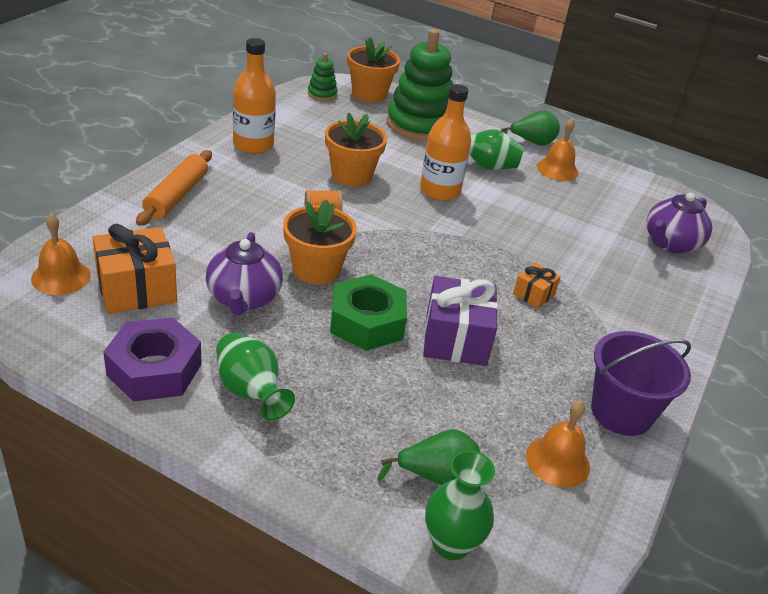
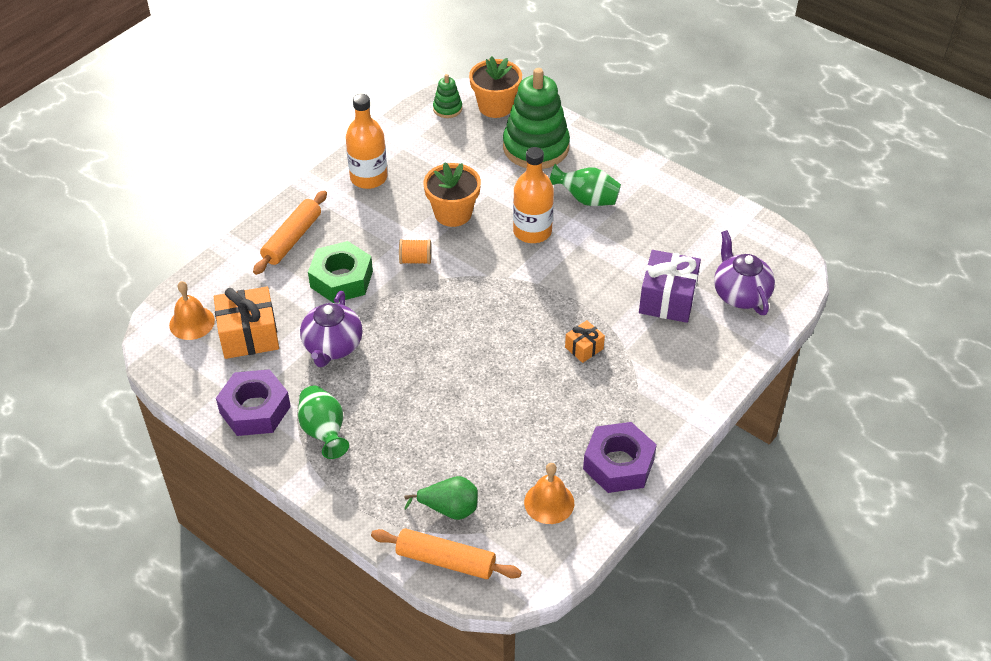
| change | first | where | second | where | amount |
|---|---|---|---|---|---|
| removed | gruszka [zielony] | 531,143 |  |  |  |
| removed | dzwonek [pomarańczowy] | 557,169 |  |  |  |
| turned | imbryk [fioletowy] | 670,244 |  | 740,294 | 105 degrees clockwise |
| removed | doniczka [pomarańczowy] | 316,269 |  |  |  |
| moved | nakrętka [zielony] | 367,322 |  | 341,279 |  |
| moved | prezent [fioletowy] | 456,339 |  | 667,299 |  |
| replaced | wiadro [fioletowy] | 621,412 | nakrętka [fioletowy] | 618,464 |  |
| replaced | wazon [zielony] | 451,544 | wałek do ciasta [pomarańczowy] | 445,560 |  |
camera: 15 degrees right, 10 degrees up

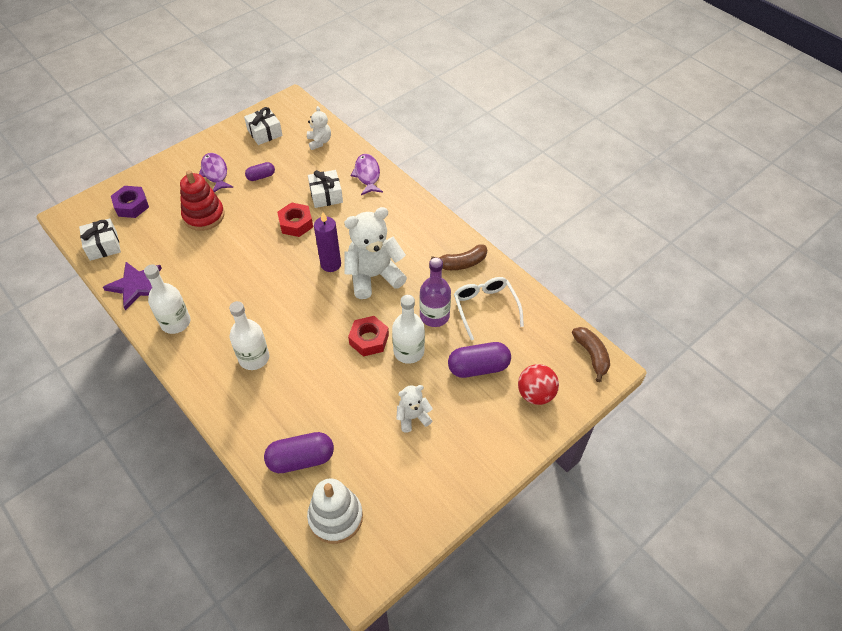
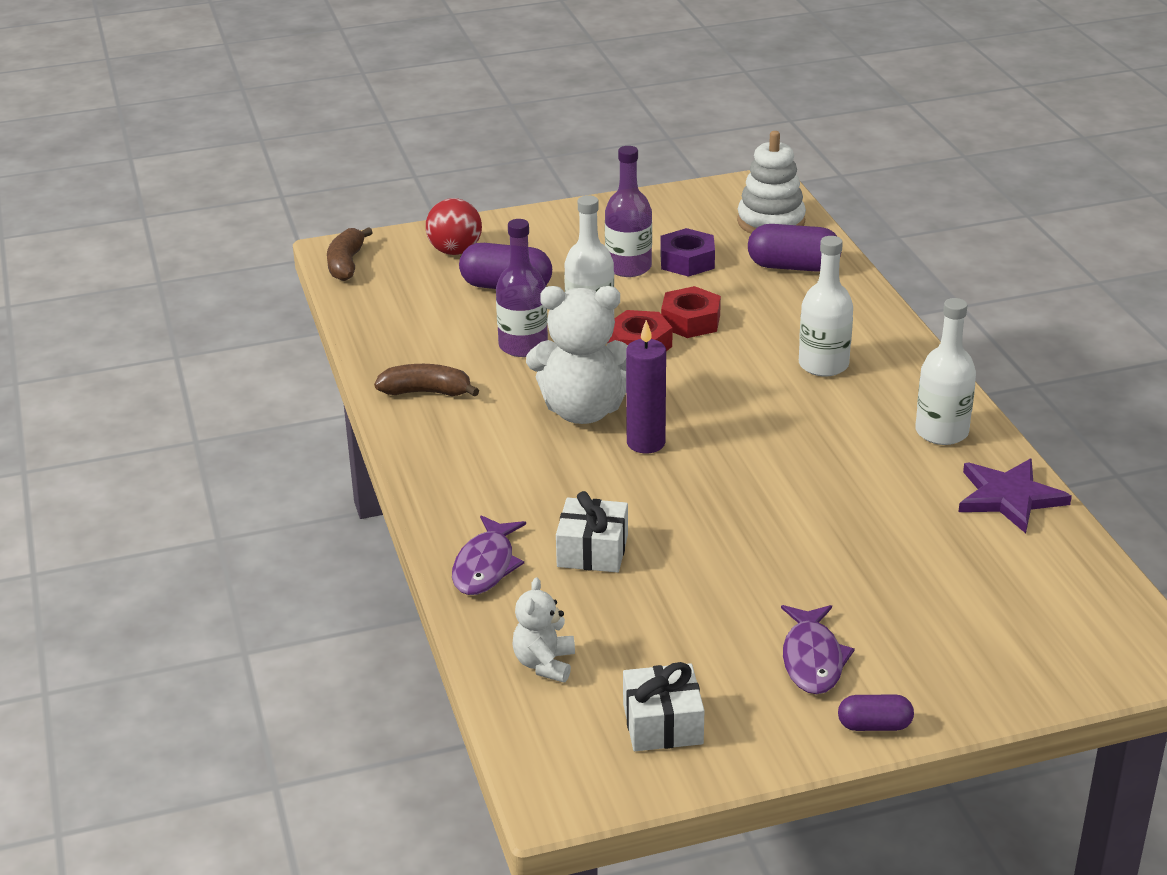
| change | first | where | second | where | amount |
|---|---|---|---|---|---|
| moved | kapsułka [fioletowy] | 261,176 |  | 874,725 |  |
| removed | zabawka nakładanka [czerwony] | 204,216 |  |  |  |
| moved | nakrętka [fioletowy] | 131,206 |  | 687,261 |  |
| moved | nakrętka [czerwony] | 296,223 |  | 690,321 |  |
| removed | prezent [biały] | 103,246 |  |  |  |
| removed | okulary [biały] | 485,307 |  |  |  |
| replaced | miś [biały] | 413,417 | butelka [fioletowy] | 628,267 |  |
camera: 155 degrees left, 20 degrees down

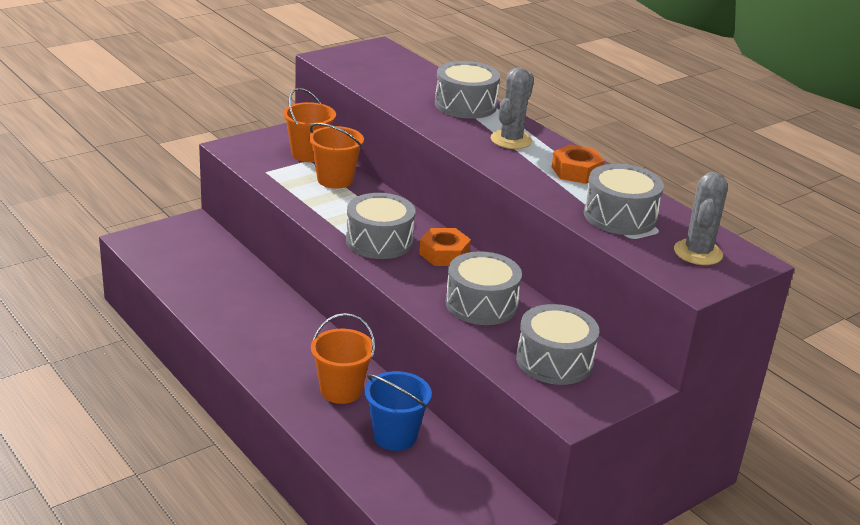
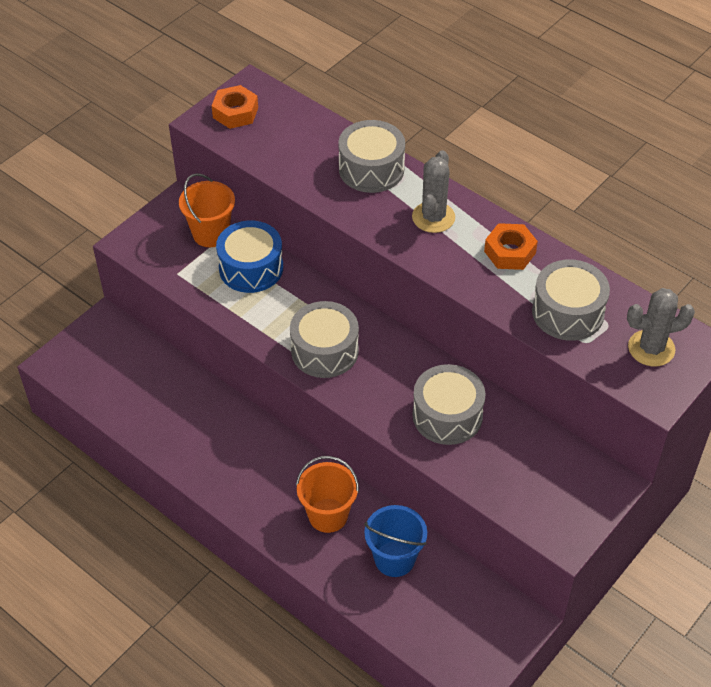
| change | first | where | second | where | amount |
|---|---|---|---|---|---|
| replaced | wiadro [pomarańczowy] | 335,180 | bęben [niebieski] | 251,268 |  |
| turned | kaktus [szary] | 698,253 |  | 651,348 | 75 degrees clockwise |
| moved | nakrętka [pomarańczowy] | 444,254 |  | 235,112 |  |
| removed | bęben [szary] | 554,361 |  |  |  |
camera: 10 degrees left, 20 degrees up

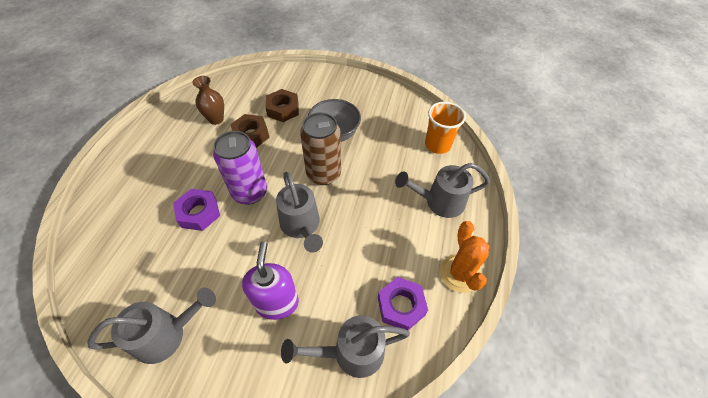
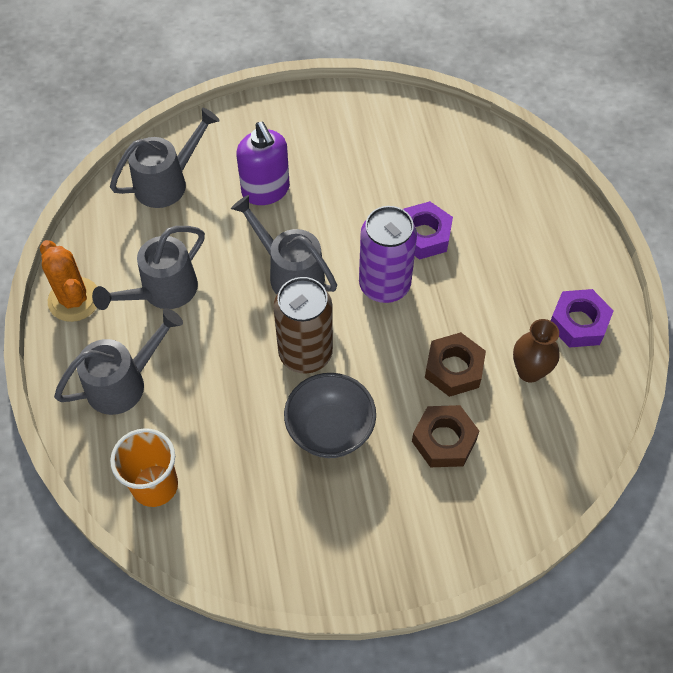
| change | first | where | second | where | amount |
|---|---|---|---|---|---|
| moved | nakrętka [fioletowy] | 401,306 |  | 578,323 |  |
| moved | konewka [szary] | 167,334 |  | 162,291 |  |
camera: 155 degrees right, 5 degrees up

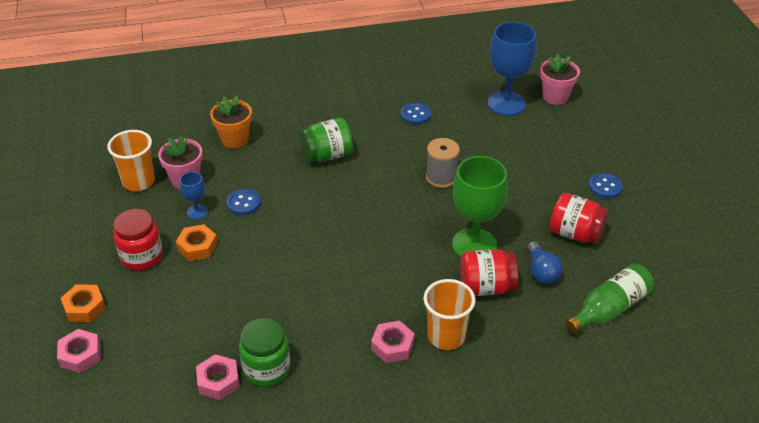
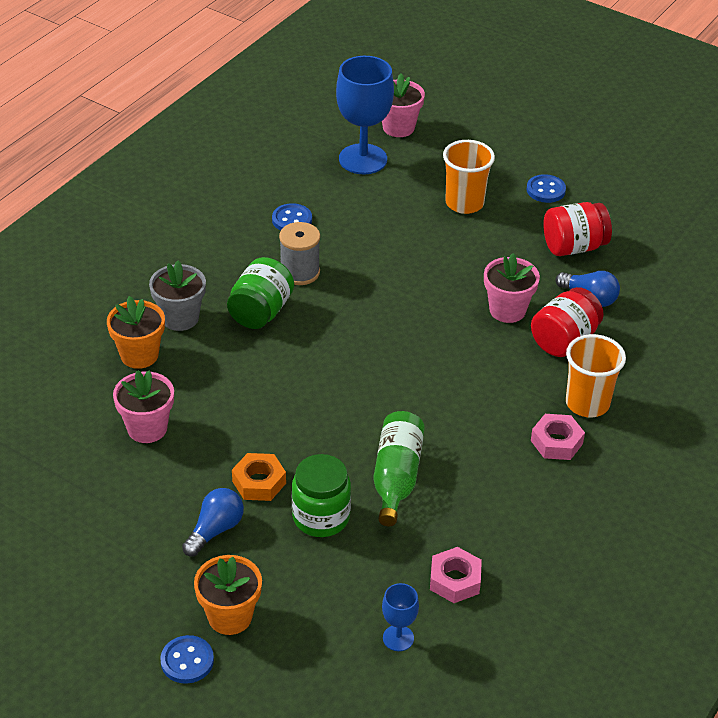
| change | first | where | second | where | amount |
|---|---|---|---|---|---|
| moved | szklanka [pomarańczowy] | 138,182 |  | 464,203 |  |
| moved | szpulka [szary] | 441,177 |  | 300,272 |  |
| replaced | kielich [zielony] | 474,245 | doniczka [różowy] | 507,310 |  |
| moved | kielich [niebieski] | 197,212 |  | 398,638 |  |
| moved | guzik [niebieski] | 243,203 |  | 187,661 |  |
| replaced | słoik [czerwony] | 141,256 | żarówka [niebieski] | 215,530 |  |
| moved | butelka [zielony] | 609,308 |  | 396,477 |  |
| replaced | nakrętka [pomarańczowy] | 84,307 | doniczka [pomarańczowy] | 230,616 |  |
| moved | słoik [zielony] | 266,369 |  | 321,517 |  |
| removed | nakrętka [różowy] | 80,355 |  |  |  |
| added |  |  | doniczka [szary] | 180,318 |  |
camera: 45 degrees left, 0 degrees up

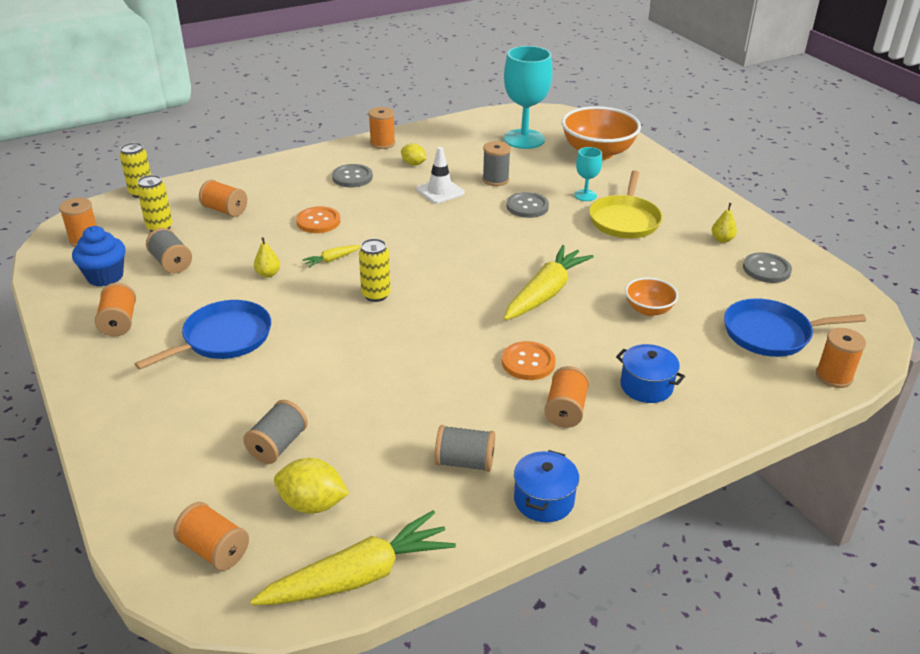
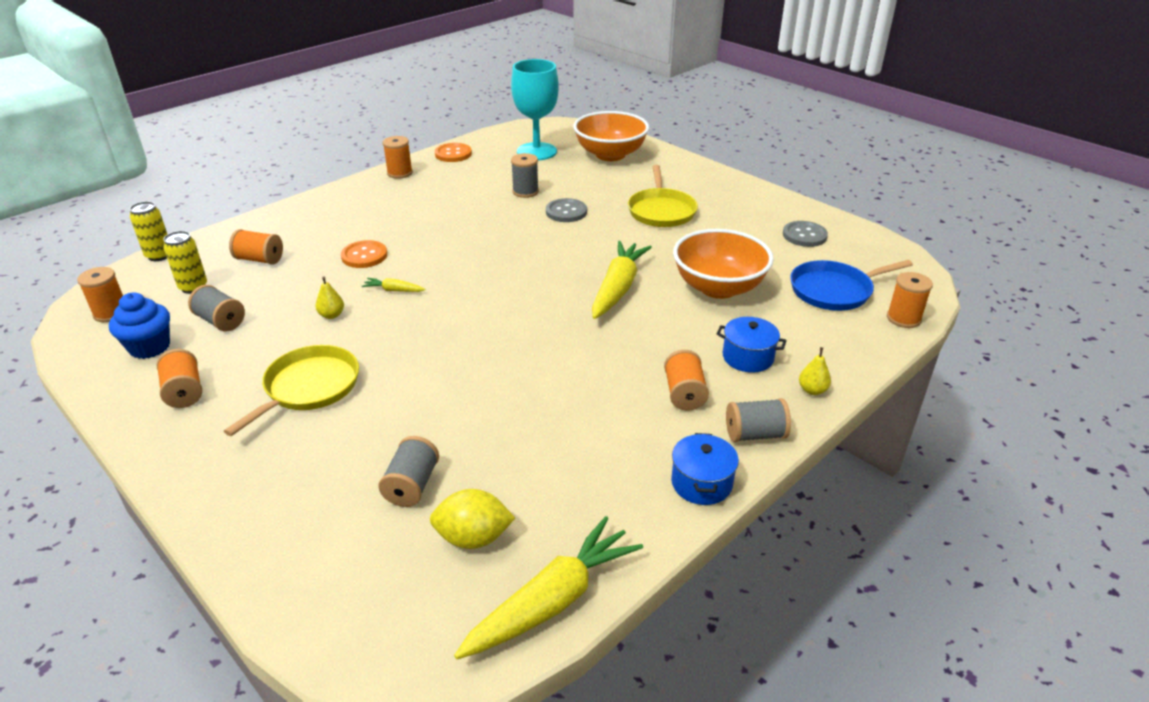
| change | first | where | second | where | amount |
|---|---|---|---|---|---|
| removed | cytryna [żółty] | 413,164 |  |  |  |
| removed | pachołek [biały] | 440,191 |  |  |  |
| removed | kielich [turkusowy] | 585,195 |  |  |  |
| removed | guzik [szary] | 352,177 |  |  |  |
| moved | gruszka [żółty] | 722,239 |  | 812,390 |  |
| removed | puszka [żółty] | 376,295 |  |  |  |
| turned | marchewka [żółty] | 332,259 |  | 394,290 | 60 degrees clockwise |
| resized | miska [pomarańczowy] | 648,309 |  | 718,287 | x1.93 |
| recoloured | patelnia [niebieski] | 223,338 | patelnia [żółty] | 309,387 |  |
| moved | guzik [pomarańczowy] | 528,362 |  | 453,154 |  |
| moved | szpulka [szary] | 465,462 |  | 755,434 |  |
| removed | szpulka [pomarańczowy] | 214,550 |  |  |  |
camera: 15 degrees left, 0 degrees up

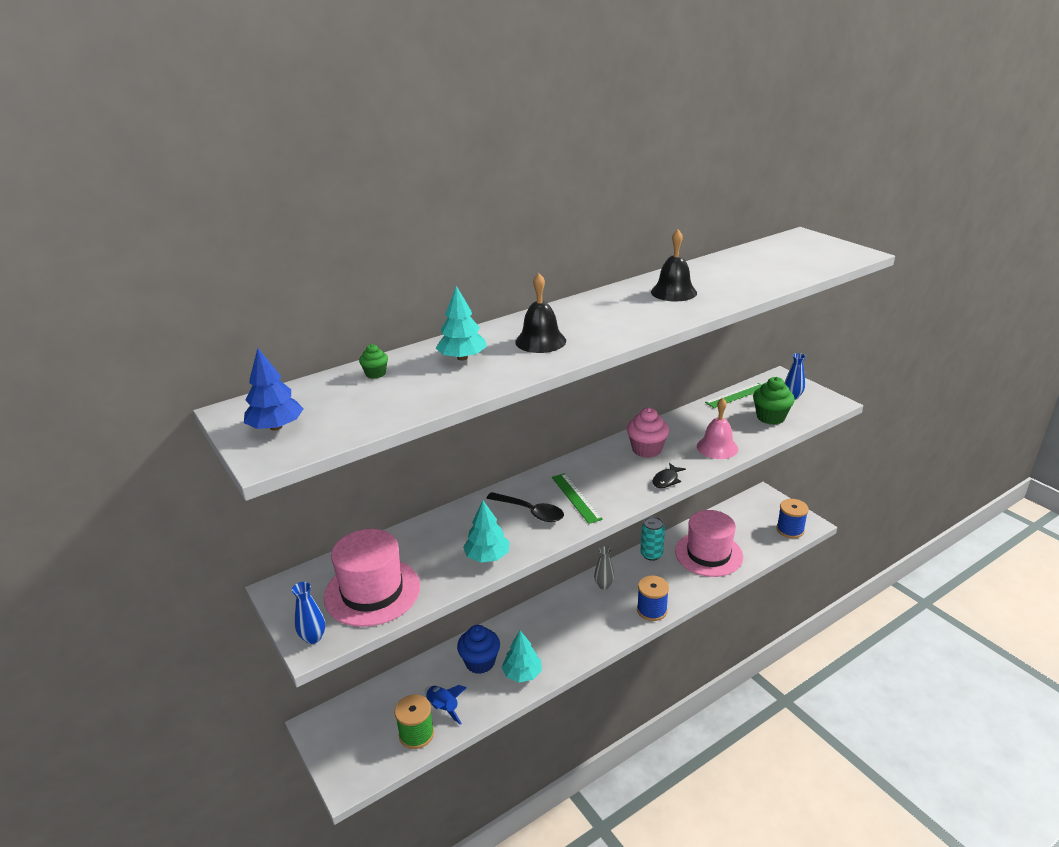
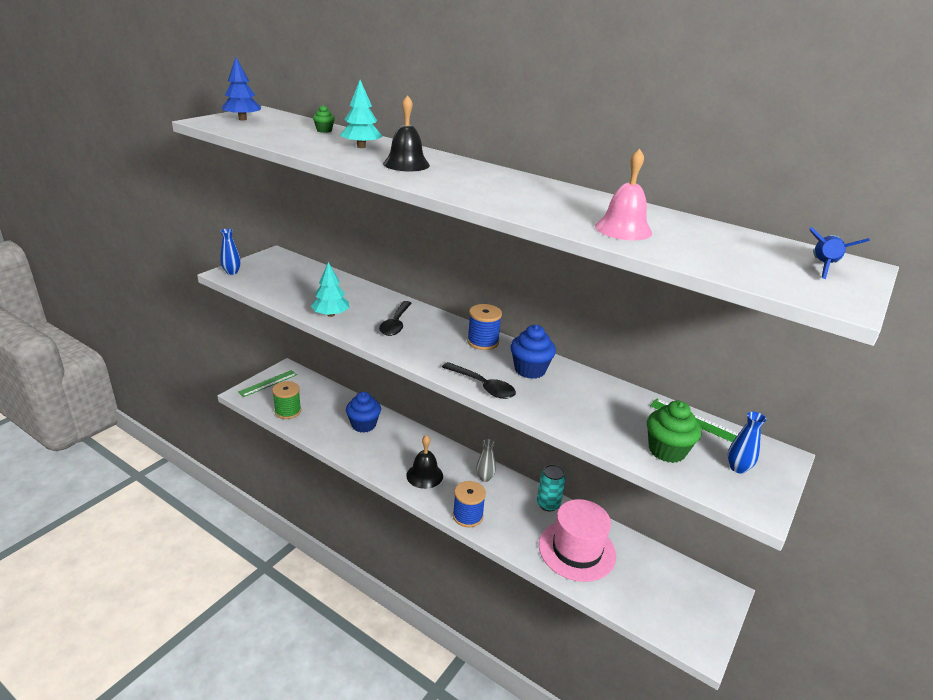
| change | first | where | second | where | amount |
|---|---|---|---|---|---|
| moved | dzwonek [czarny] | 673,292 |  | 424,475 |  |
| moved | dzwonek [różowy] | 717,447 |  | 623,229 |  |
| recoloured | muffinka [różowy] | 646,449 | muffinka [niebieski] | 530,370 |  |
| replaced | ryba [czarny] | 666,480 | łyżka [czarny] | 483,386 |  |
| moved | linijka [zielony] | 576,498 |  | 268,383 |  |
| moved | szpulka [niebieski] | 790,530 |  | 483,342 |  |
| removed | kapelusz [różowy] | 372,592 |  |  |  |
| removed | drzewko [turkusowy] | 522,673 |  |  |  |
| moved | rakieta [niebieski] | 443,708 |  | 823,267 |  |
camera: 65 degrees right, 0 degrees up

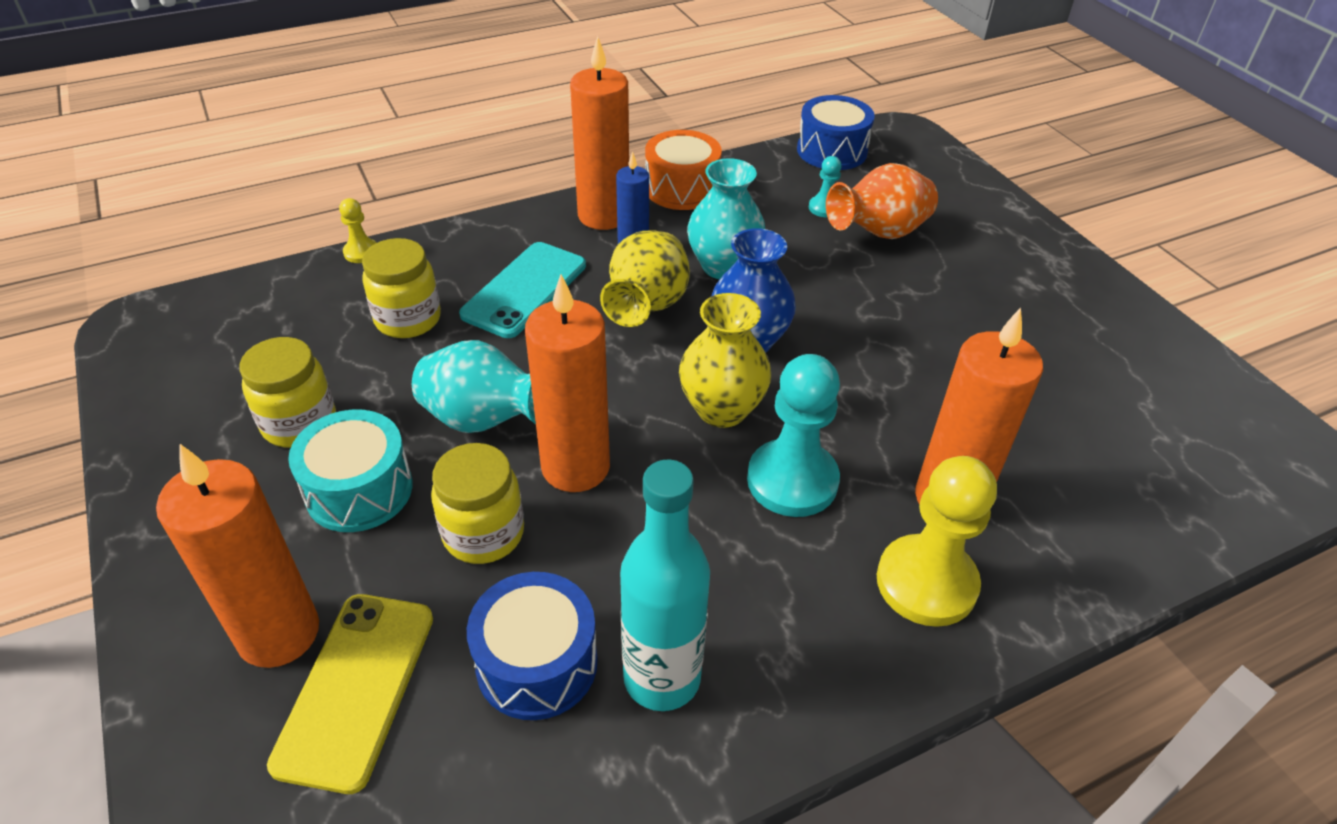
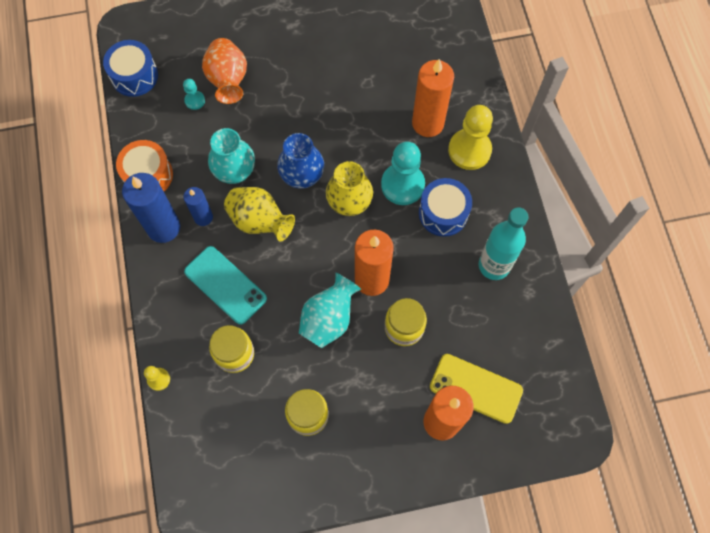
| change | first | where | second | where | amount |
|---|---|---|---|---|---|
| recoloured | świeca [pomarańczowy] | 603,215 | świeca [niebieski] | 163,227 |  |
| removed | bęben [turkusowy] | 359,490 |  |  |  |
| moved | bęben [niebieski] | 537,663 |  | 443,213 |  |
camera: 75 degrees left, 25 degrees up

